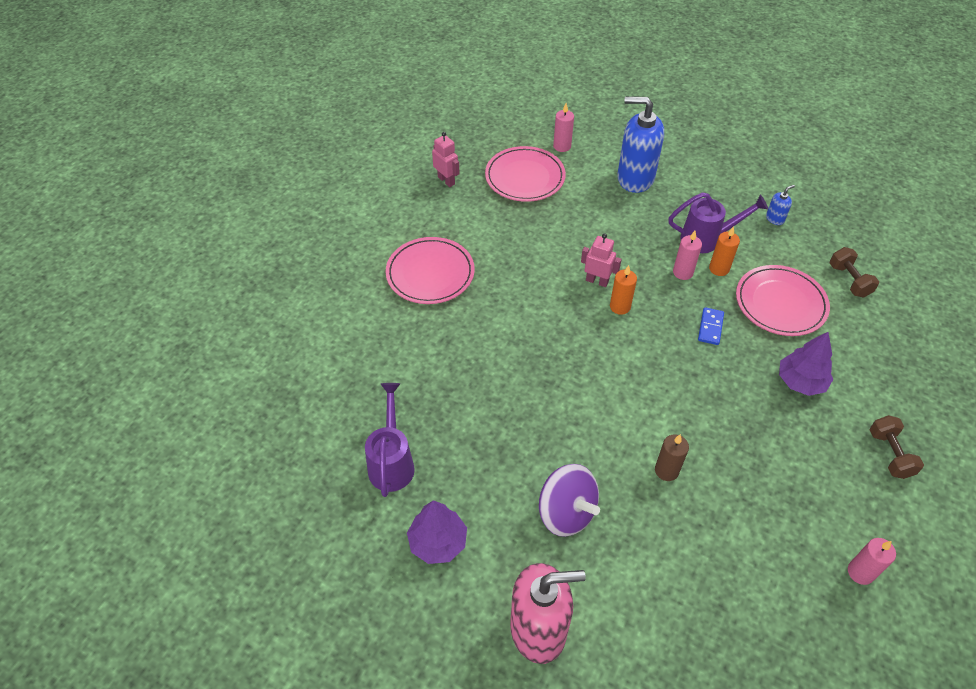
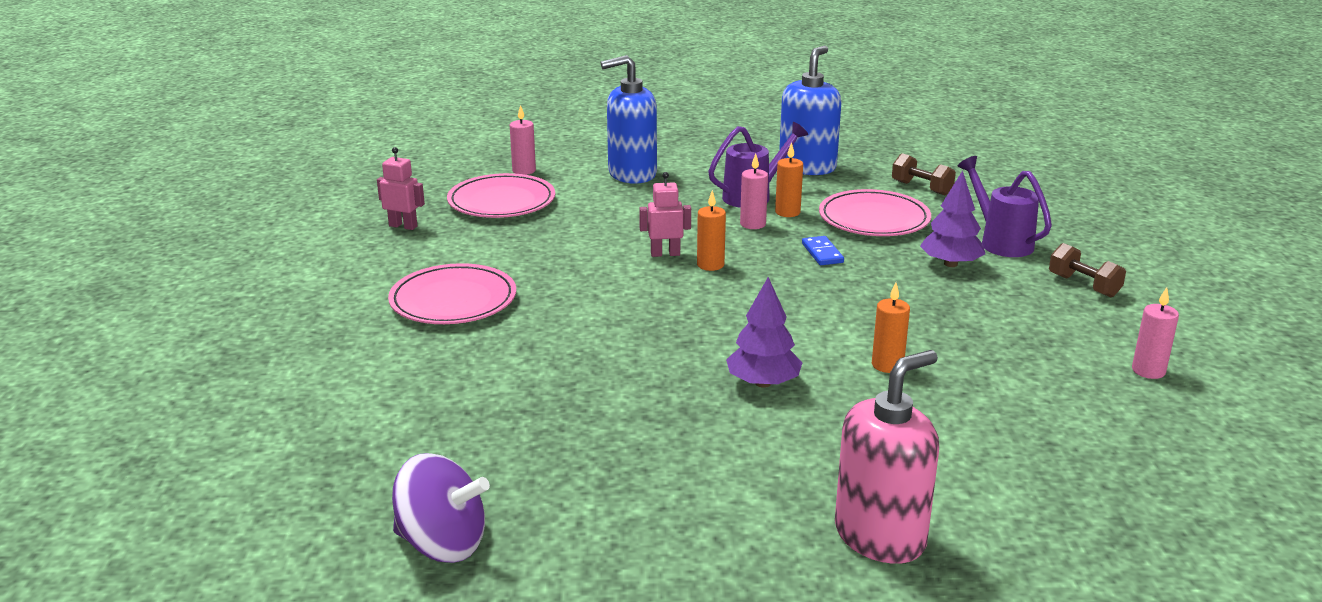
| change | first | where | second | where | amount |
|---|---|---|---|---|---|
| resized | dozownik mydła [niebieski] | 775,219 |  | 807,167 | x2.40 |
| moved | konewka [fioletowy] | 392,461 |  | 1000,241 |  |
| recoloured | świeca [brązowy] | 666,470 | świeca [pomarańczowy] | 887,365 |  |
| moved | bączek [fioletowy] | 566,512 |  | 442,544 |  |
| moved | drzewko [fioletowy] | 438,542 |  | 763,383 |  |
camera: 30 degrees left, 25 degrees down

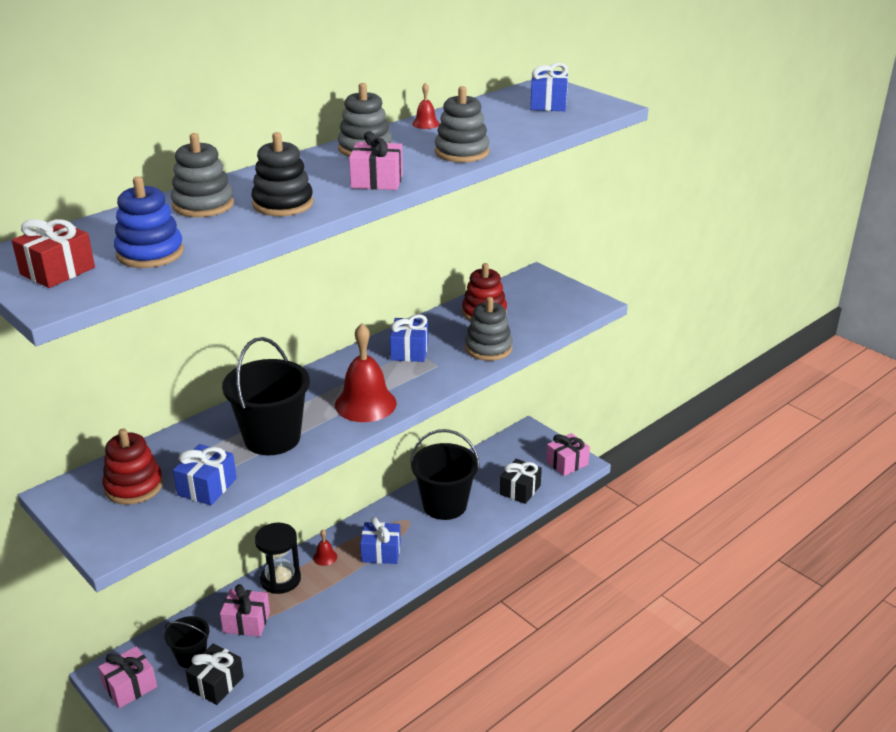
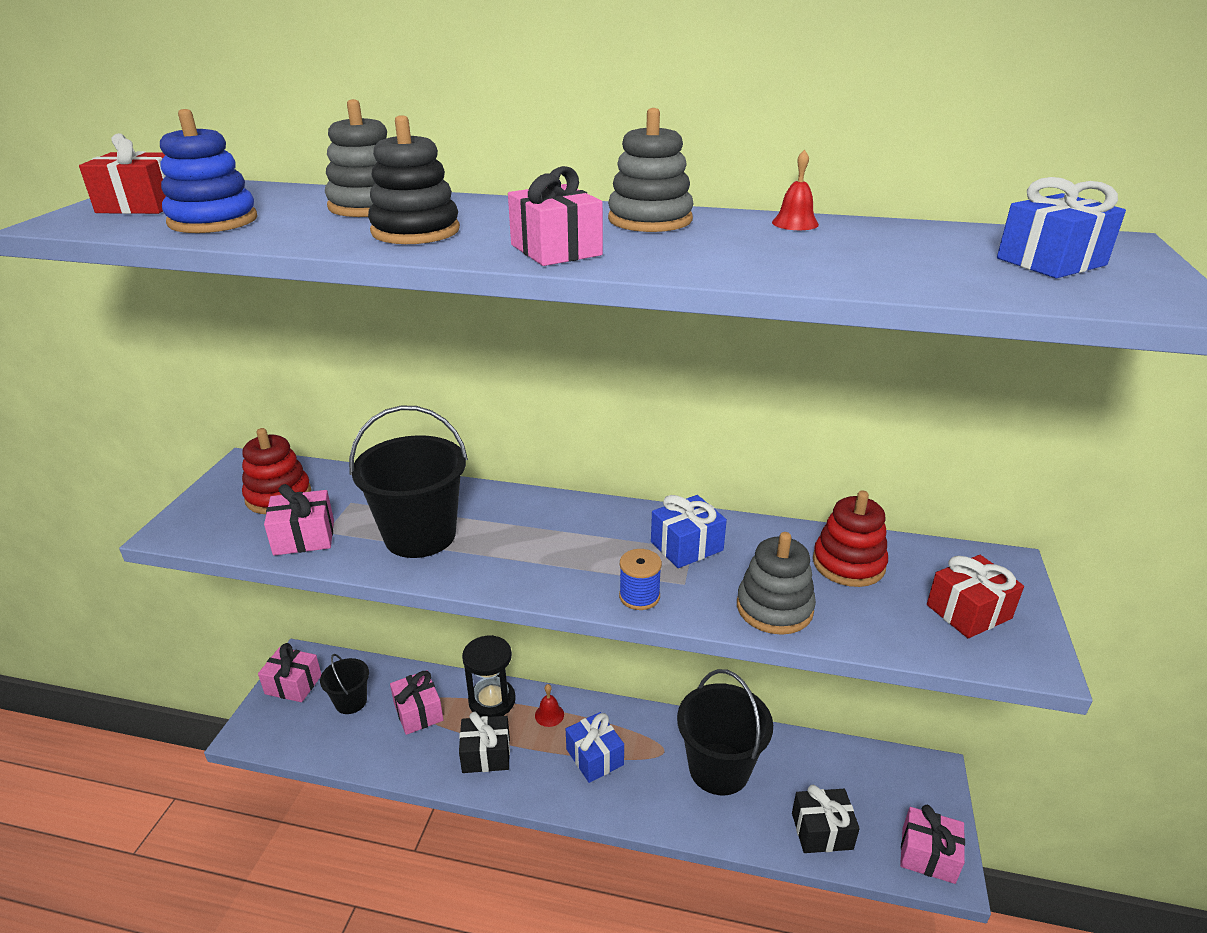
| change | first | where | second | where | amount |
|---|---|---|---|---|---|
| removed | zabawka nakładanka [szary] | 462,152 |  |  |  |
| removed | dzwonek [czerwony] | 365,404 |  |  |  |
| recoloured | prezent [niebieski] | 207,487 | prezent [różowy] | 304,537 |  |
| moved | prezent [czarny] | 216,683 |  | 486,754 |  |
| added |  |  | szpulka [niebieski] | 639,596 |  |
| added |  |  | prezent [czerwony] | 968,611 |  |
camera: 55 degrees right, 0 degrees up

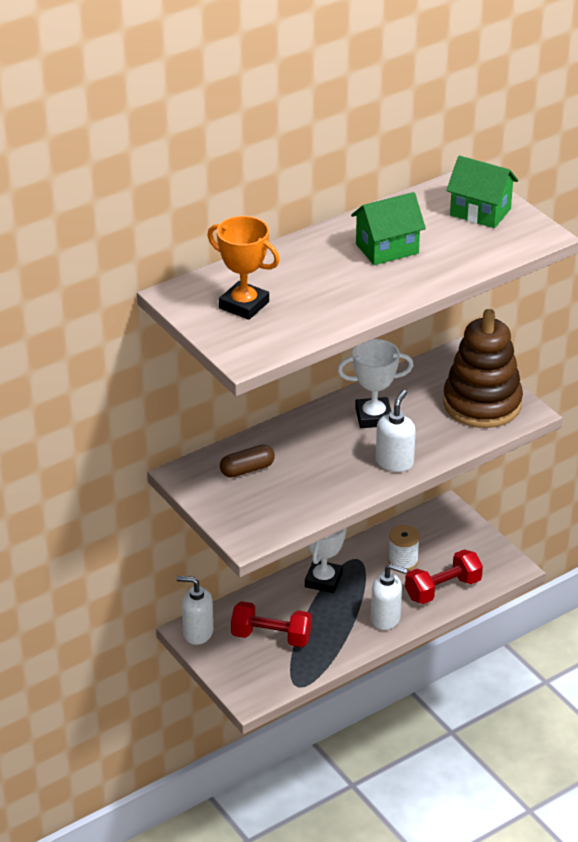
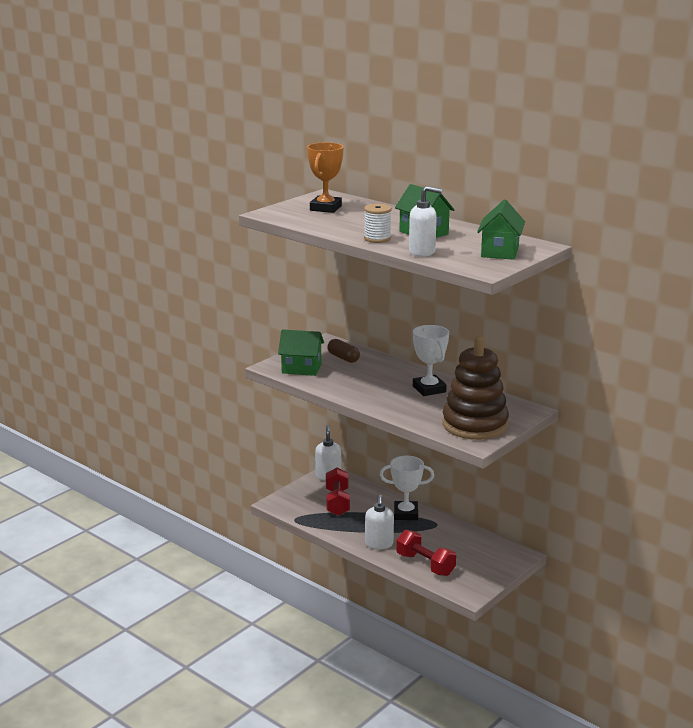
| change | first | where | second | where | amount |
|---|---|---|---|---|---|
| moved | dozownik mydła [biały] | 394,462 |  | 422,252 |  |
| moved | szpulka [biały] | 403,561 |  | 377,239 |  |
| added |  |  | domek [zielony] | 301,368 |  |
camera: 75 degrees right, 15 degrees down

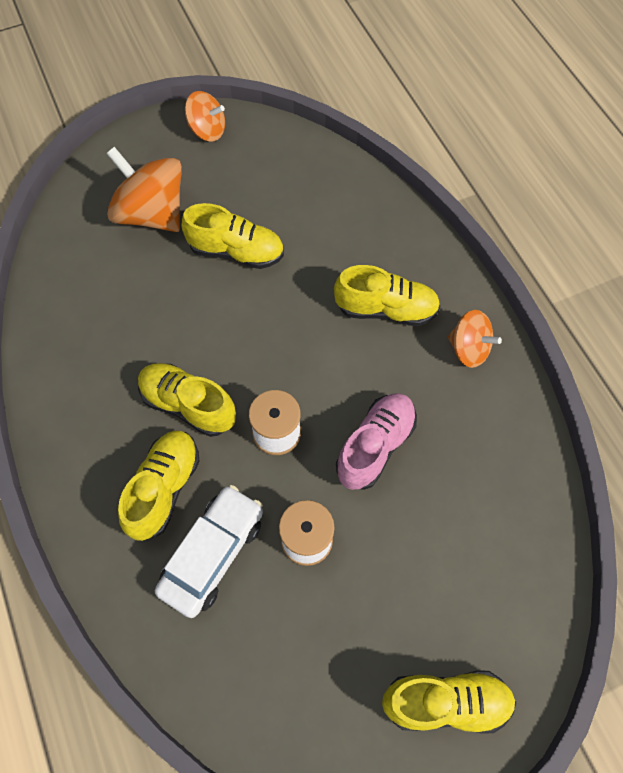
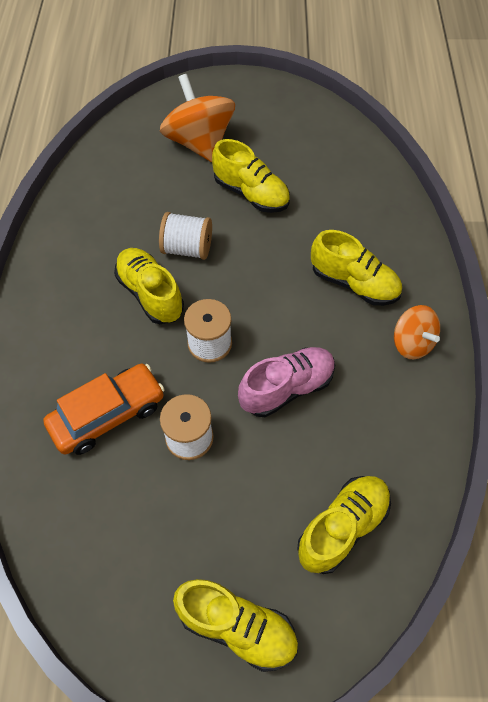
| change | first | where | second | where | amount |
|---|---|---|---|---|---|
| removed | bączek [pomarańczowy] | 207,130 |  |  |  |
| moved | but [żółty] | 164,488 |  | 342,527 |  |
| recoloured | samochód [biały] | 213,554 | samochód [pomarańczowy] | 108,415 |  |
| added |  |  | szpulka [biały] | 187,248 |  |
camera: 25 degrees right, 5 degrees down

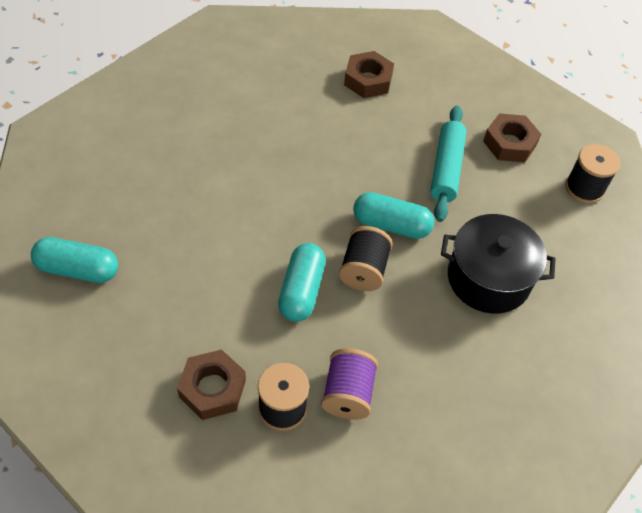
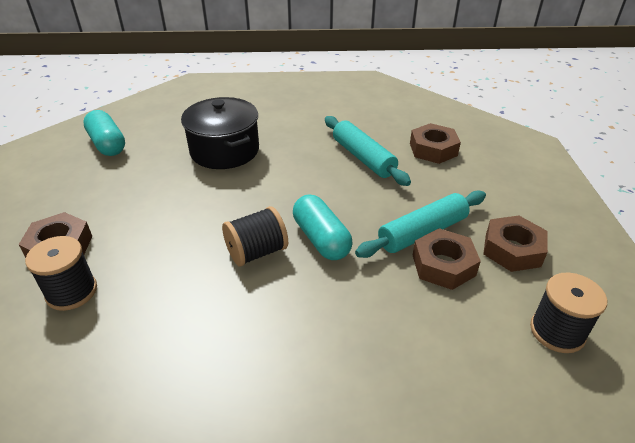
| change | first | where | second | where | amount |
|---|---|---|---|---|---|
| moved | garnek [czarny] | 488,278 |  | 224,150 |  |
| removed | kapsułka [turkusowy] | 301,291 |  |  |  |
| removed | szpulka [fioletowy] | 347,394 |  |  |  |
| added |  |  | wałek do ciasta [turkusowy] | 363,158 |  |
| added |  |  | nakrętka [brązowy] | 443,265 |  |
camera: 50 degrees right, 15 degrees down

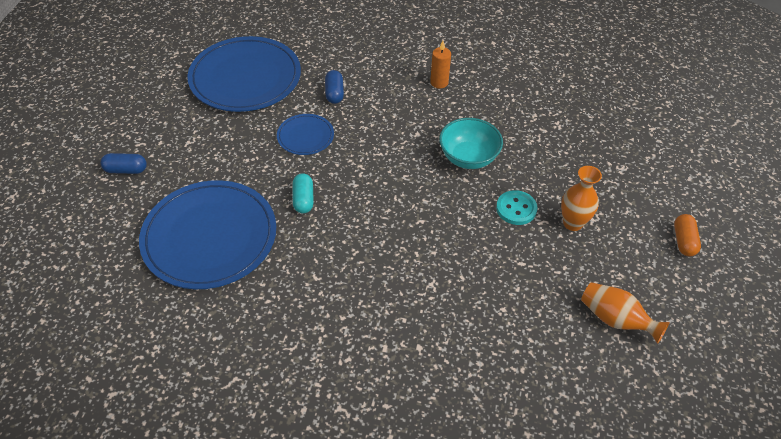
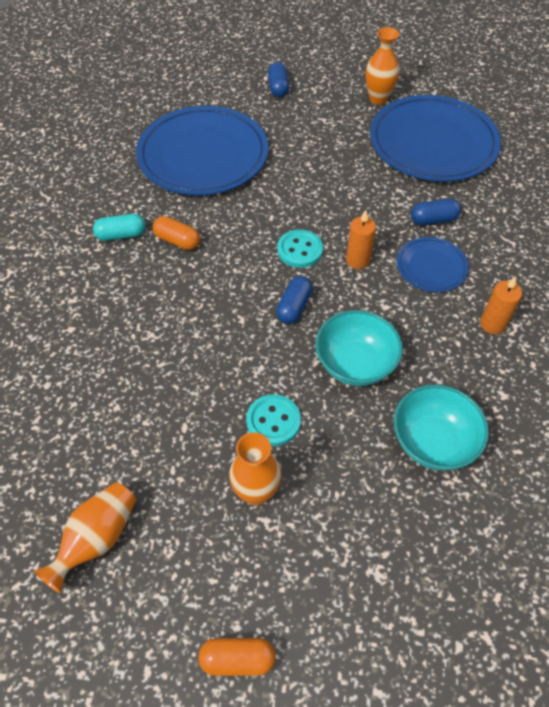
| change | first | where | second | where | amount |
|---|---|---|---|---|---|
| moved | talerz [niebieski] | 305,136 |  | 431,267 |  |
| moved | kapsułka [turkusowy] | 303,199 |  | 121,235 |  |
| added |  |  | wazon [pomarańczowy] | 378,98 |  |
| added |  |  | świeca [pomarańczowy] | 357,260 |  |
| added |  |  | kapsułka [pomarańczowy] | 177,241 |  |
| added |  |  | guzik [turkusowy] | 300,250 |  |
| added |  |  | kapsułka [niebieski] | 294,307 |  |
| added |  |  | miska [turkusowy] | 433,442 |  |
camera: 85 degrees right, 5 degrees up

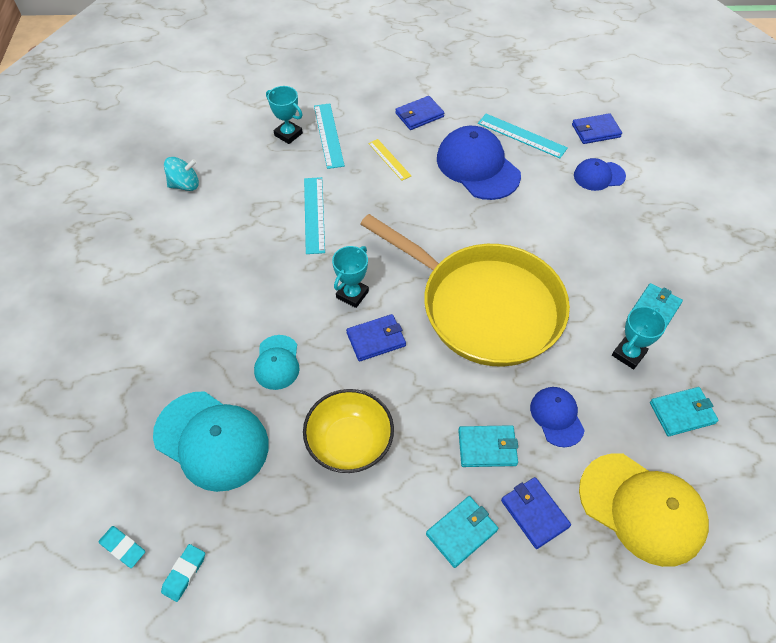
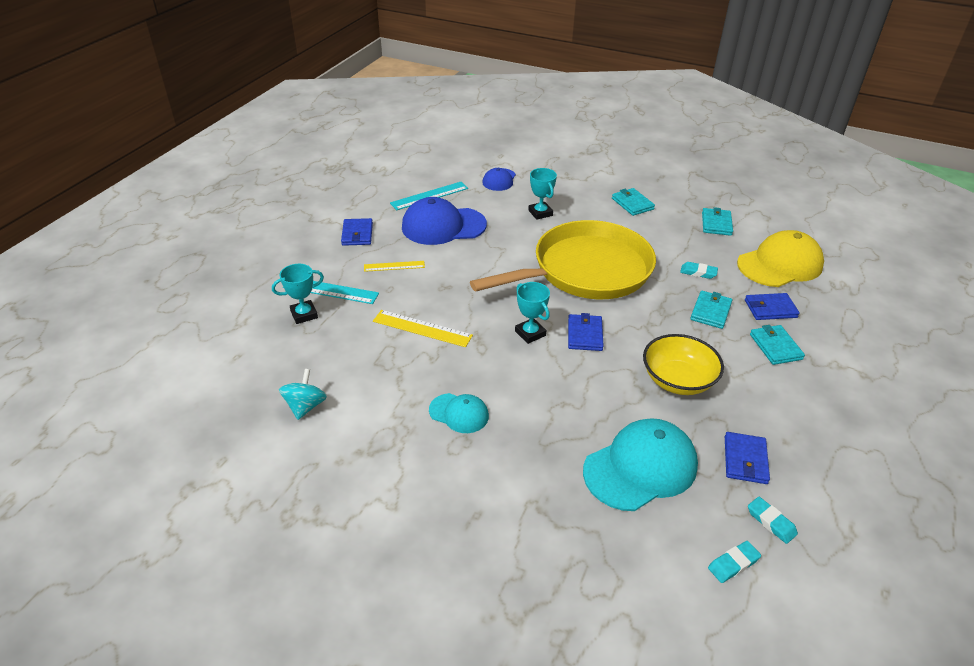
| change | first | where | second | where | amount |
|---|---|---|---|---|---|
| moved | portfel [niebieski] | 595,131 |  | 745,460 |  |
| recoloured | linijka [turkusowy] | 314,214 | linijka [żółty] | 422,328 |  |
| moved | puchar [turkusowy] | 628,354 |  | 540,213 |  |
| moved | czapka [turkusowy] | 277,362 |  | 459,413 |  |
| replaced | czapka [niebieski] | 556,417 | gumka do mazania [turkusowy] | 698,272 |  |
camera: 65 degrees left, 15 degrees down

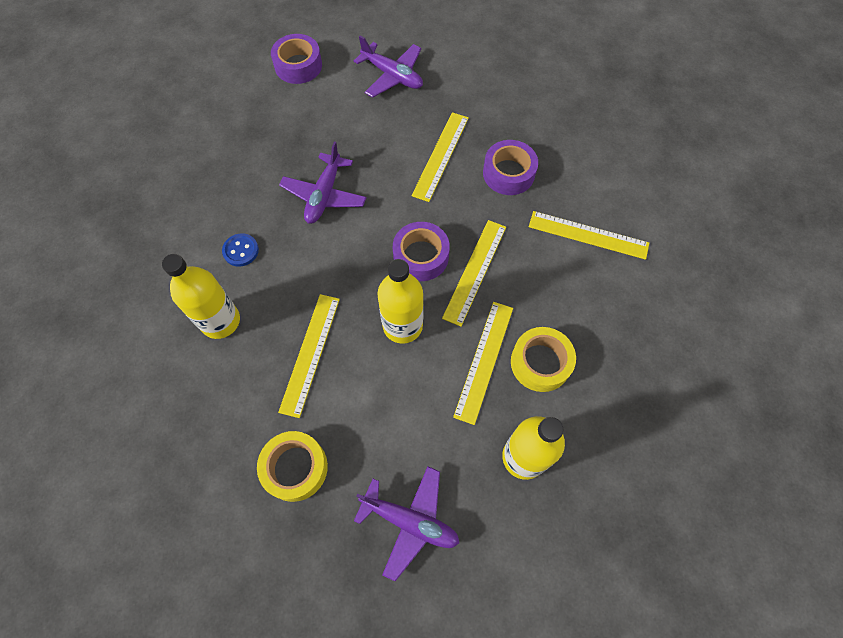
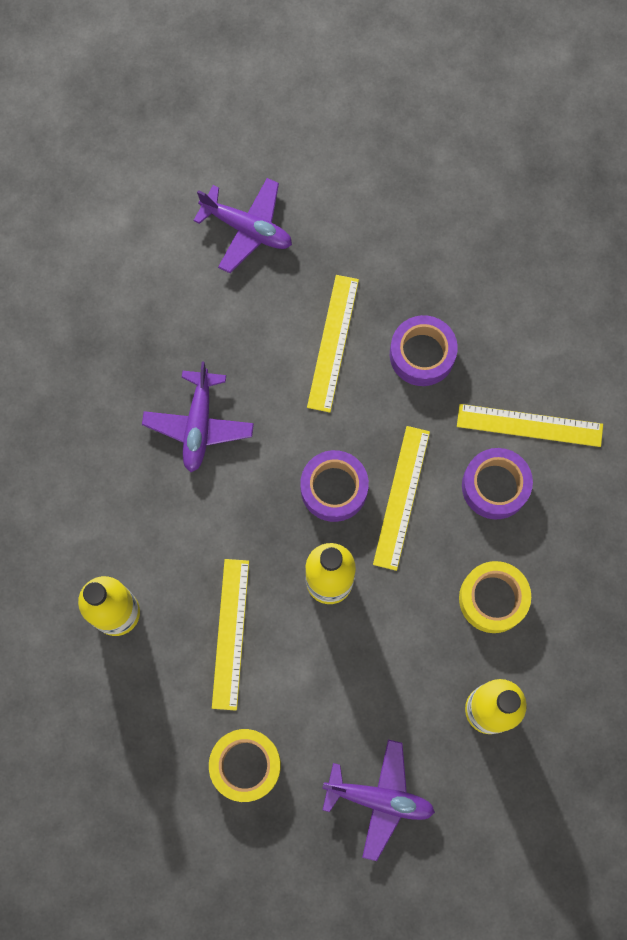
| change | first | where | second | where | amount |
|---|---|---|---|---|---|
| moved | taśma klejąca [fioletowy] | 298,65 |  | 495,486 |  |
| removed | guzik [niebieski] | 241,251 |  |  |  |
| removed | linijka [żółty] | 484,361 |  |  |  |
camera: 10 degrees left, 10 degrees up

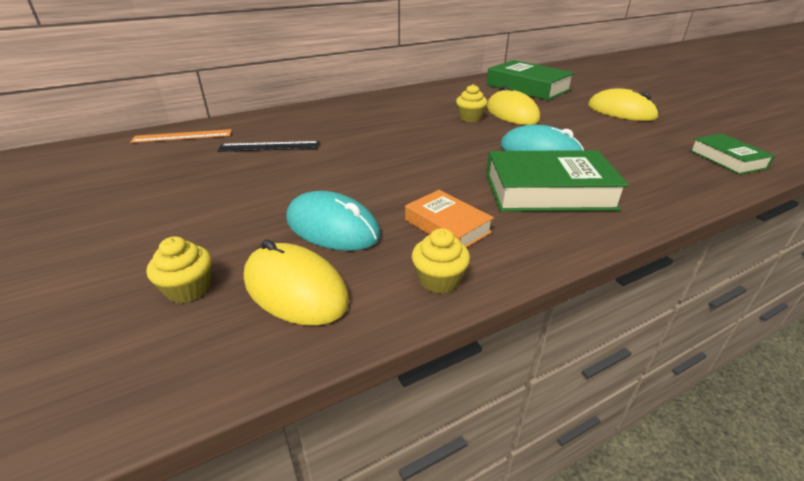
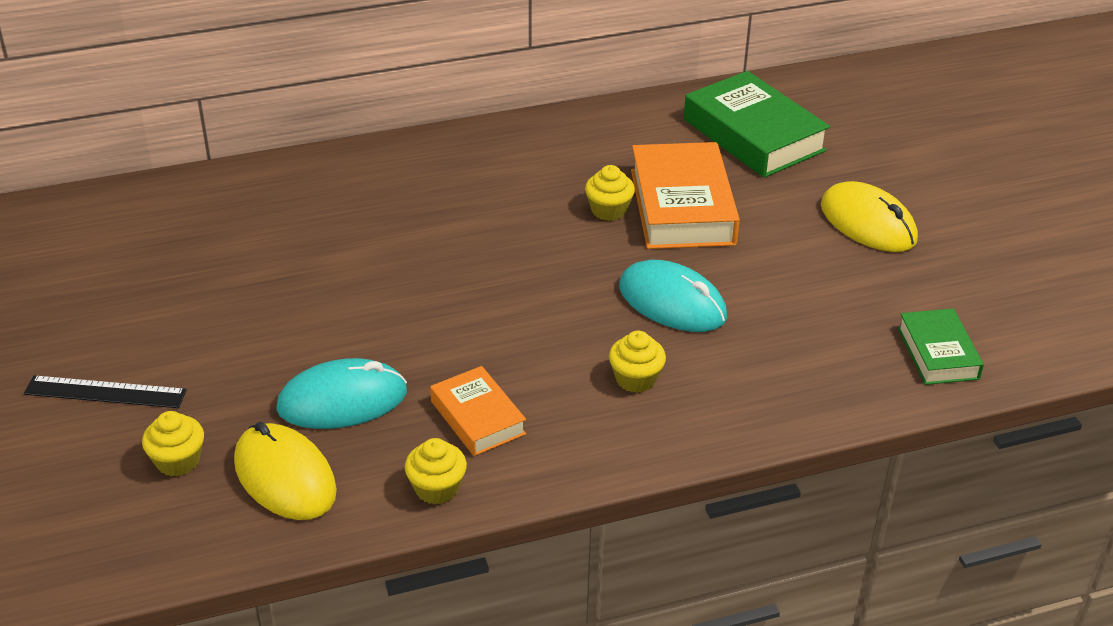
| change | first | where | second | where | amount |
|---|---|---|---|---|---|
| replaced | myszka [żółty] | 512,113 | książka [pomarańczowy] | 682,207 |  |
| removed | linijka [pomarańczowy] | 182,136 |  |  |  |
| moved | linijka [czarny] | 269,147 |  | 105,392 |  |
| replaced | książka [zielony] | 548,191 | muffinka [żółty] | 635,379 |  |
| turned | myszka [turkusowy] | 332,227 |  | 342,400 | 60 degrees counterclockwise |
camera: 10 degrees right, 5 degrees up

